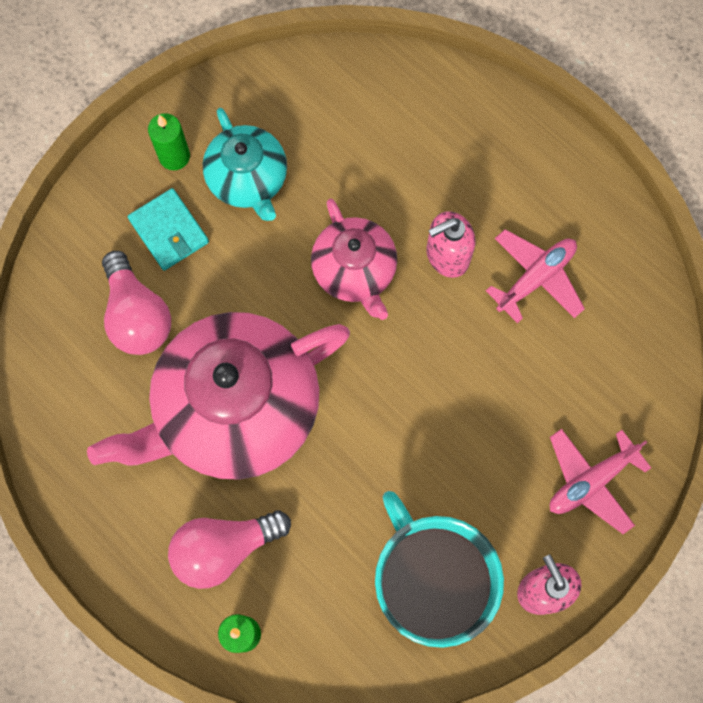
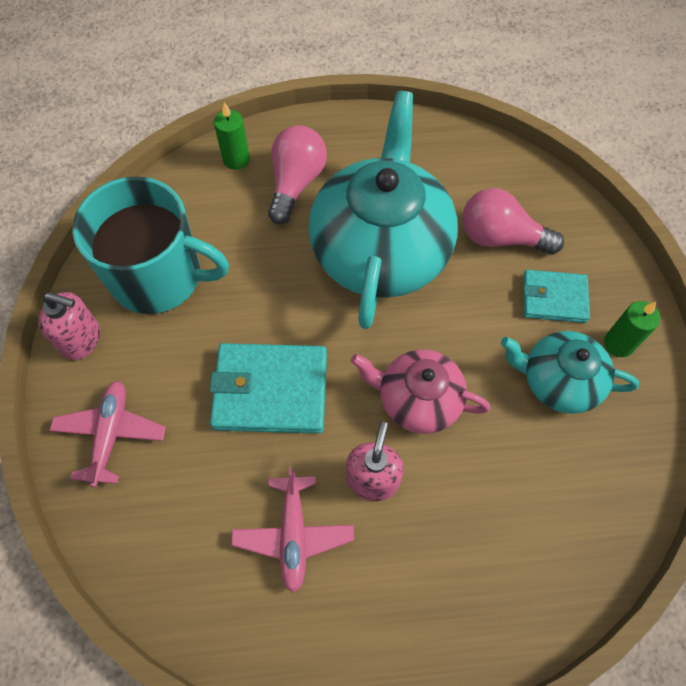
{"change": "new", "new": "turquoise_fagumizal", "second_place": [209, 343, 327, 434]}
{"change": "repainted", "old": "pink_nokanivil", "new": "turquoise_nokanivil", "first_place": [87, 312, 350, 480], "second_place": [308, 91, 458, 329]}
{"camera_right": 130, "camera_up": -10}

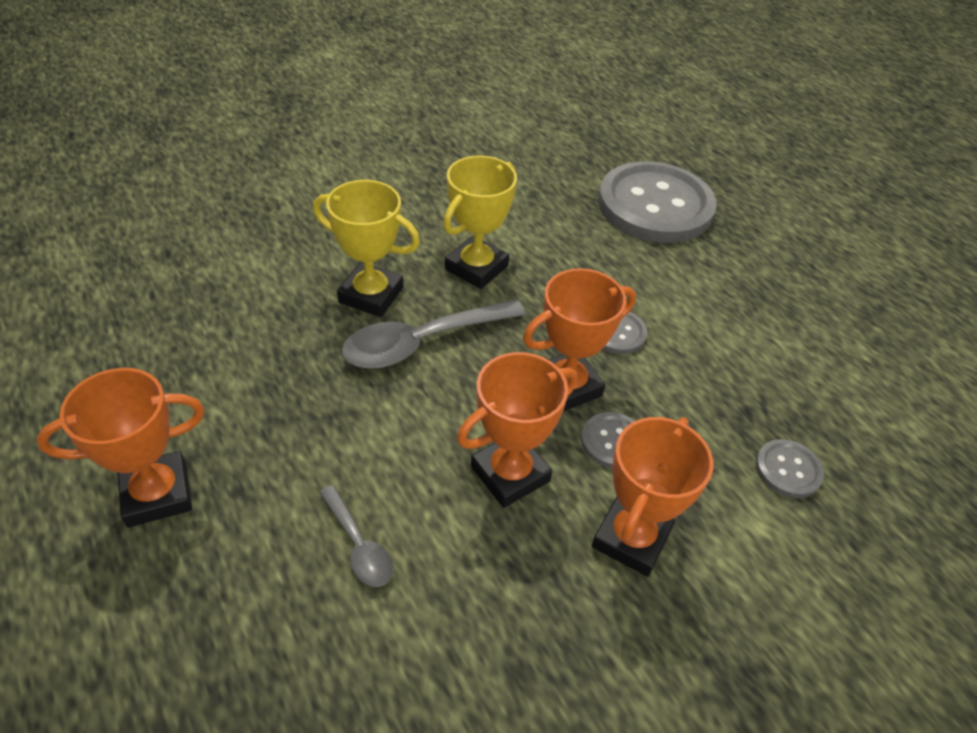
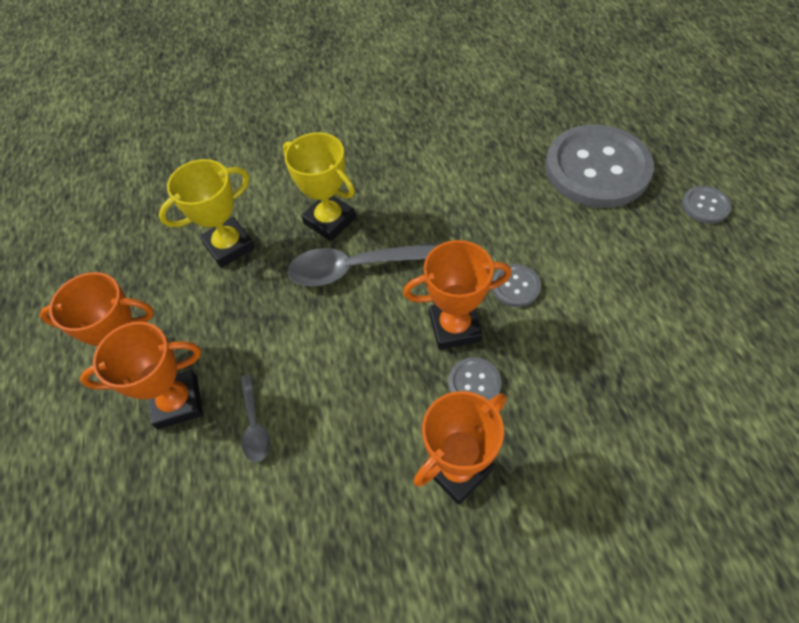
{"change": "shifted", "old": "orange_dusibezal", "first_place": [457, 352, 577, 508], "second_place": [80, 322, 203, 429]}
{"change": "shifted", "old": "yellow_dusibezal", "first_place": [443, 156, 517, 289], "second_place": [159, 159, 255, 268]}
{"change": "shifted", "old": "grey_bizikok", "first_place": [755, 439, 824, 498], "second_place": [682, 186, 732, 224]}
{"camera_right": 25, "camera_up": 10}

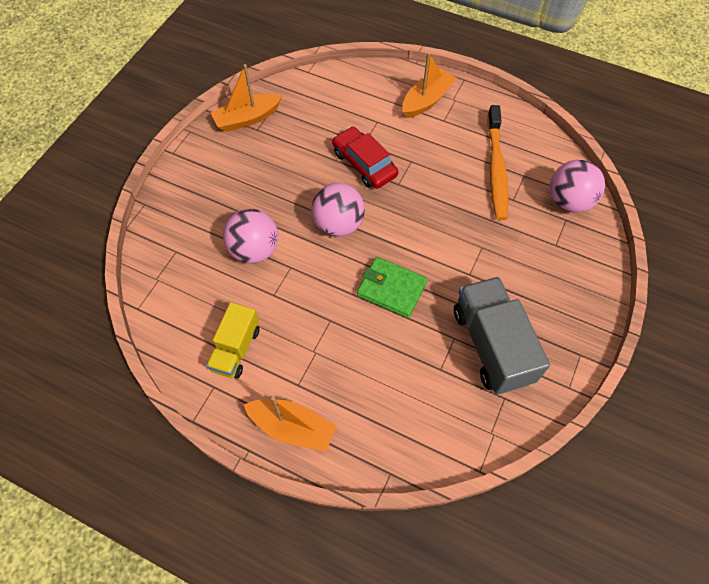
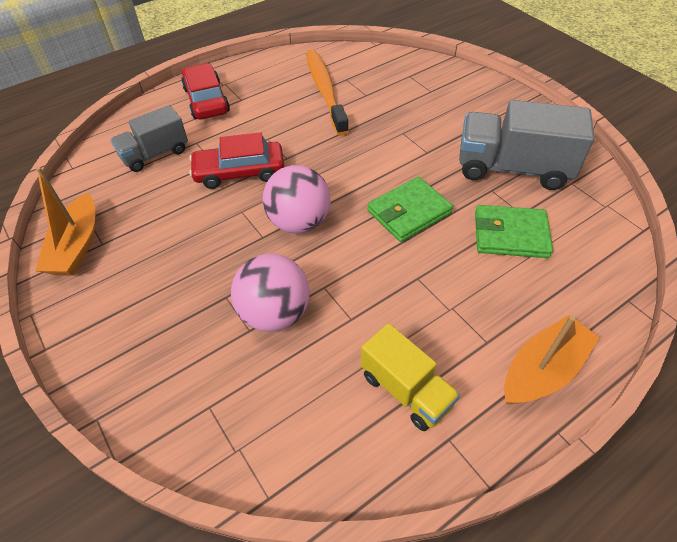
{"change": "new", "new": "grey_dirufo", "second_place": [111, 105, 188, 172]}
{"change": "swapped", "old": "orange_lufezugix", "new": "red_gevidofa", "first_place": [402, 53, 457, 118], "second_place": [181, 63, 230, 119]}
{"change": "rotated", "old": "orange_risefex", "first_place": [487, 105, 508, 221], "second_place": [306, 50, 349, 136], "degrees": -135}
{"change": "new", "new": "green_fagumizal", "second_place": [475, 205, 553, 258]}
{"change": "gone", "old": "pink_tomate", "first_place": [550, 160, 605, 213]}
{"camera_right": -60, "camera_up": -10}

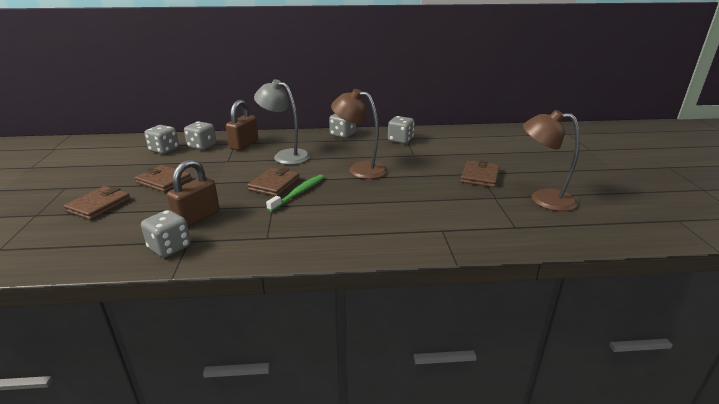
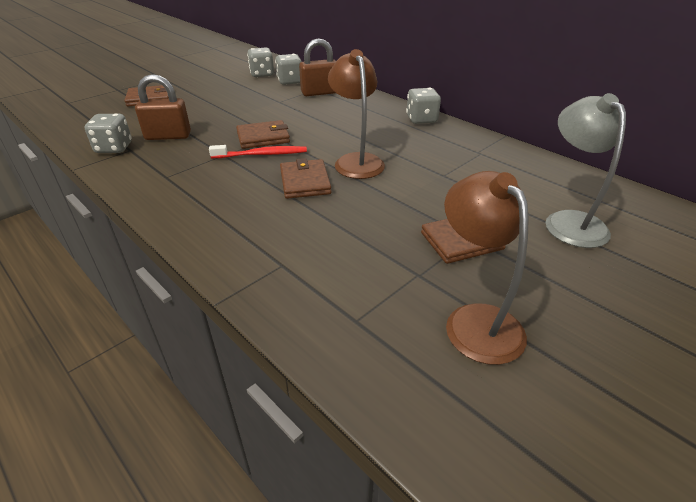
{"change": "repainted", "old": "green_risefex", "new": "red_risefex", "first_place": [266, 175, 324, 212], "second_place": [209, 145, 307, 158]}
{"change": "shifted", "old": "brown_fagumizal", "first_place": [135, 165, 191, 192], "second_place": [280, 158, 331, 199]}
{"change": "shifted", "old": "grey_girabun", "first_place": [254, 79, 310, 165], "second_place": [545, 93, 626, 248]}
{"change": "gone", "old": "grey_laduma", "first_place": [388, 116, 414, 144]}
{"camera_right": 50, "camera_up": 10}

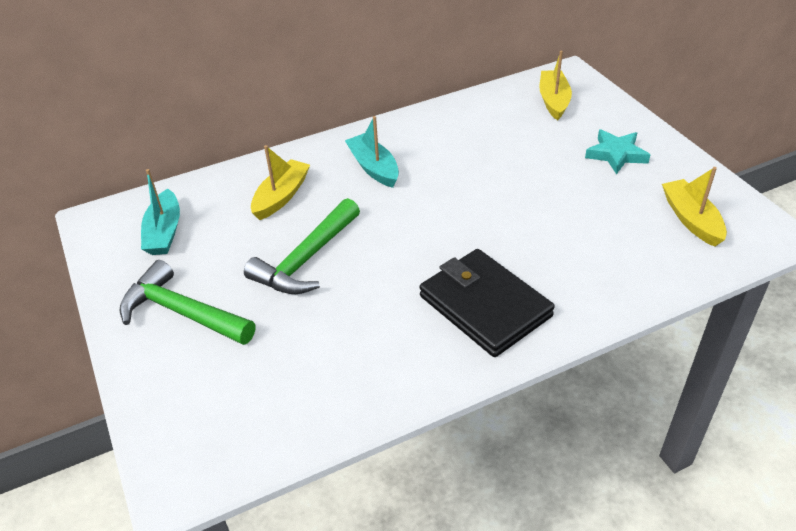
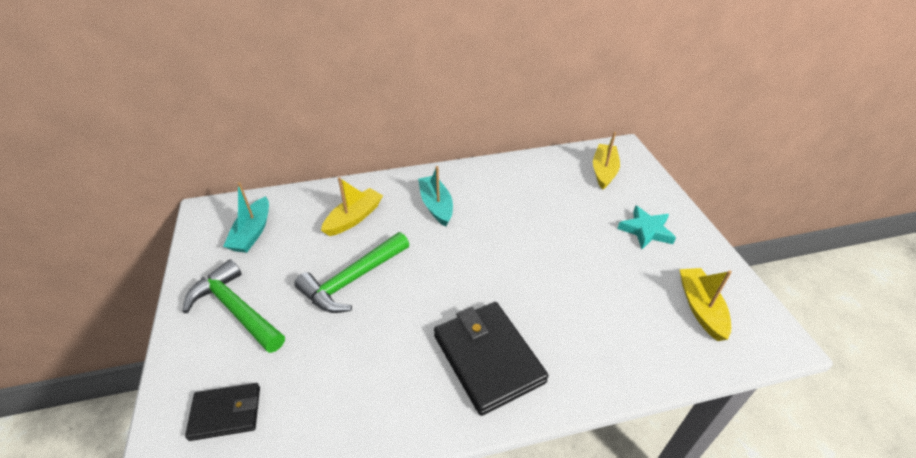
{"change": "new", "new": "black_fagumizal", "second_place": [185, 383, 260, 441]}
{"camera_right": 10, "camera_up": 0}

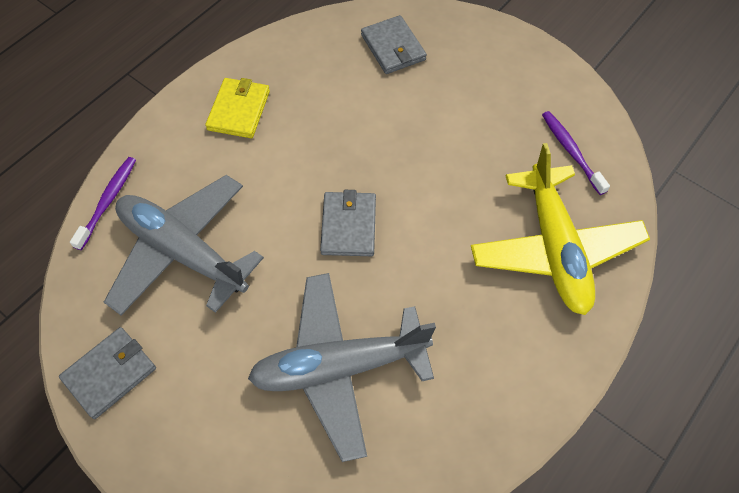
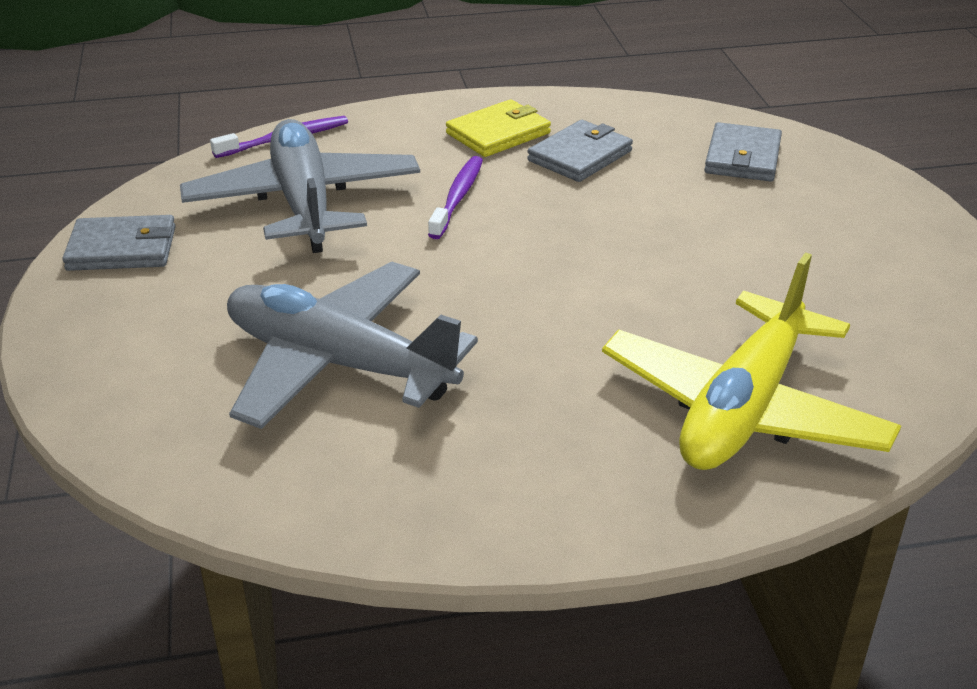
{"change": "shifted", "old": "purple_risefex", "first_place": [542, 111, 610, 195], "second_place": [428, 156, 483, 239]}
{"change": "shifted", "old": "grey_fagumizal", "first_place": [320, 190, 376, 256], "second_place": [527, 120, 633, 182]}
{"camera_right": 40, "camera_up": -25}

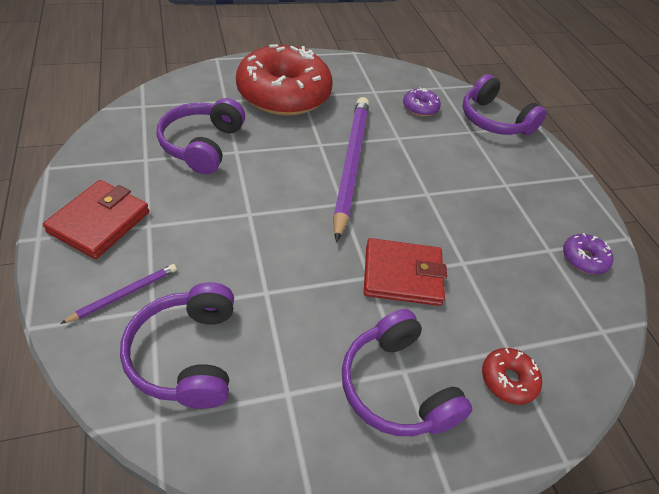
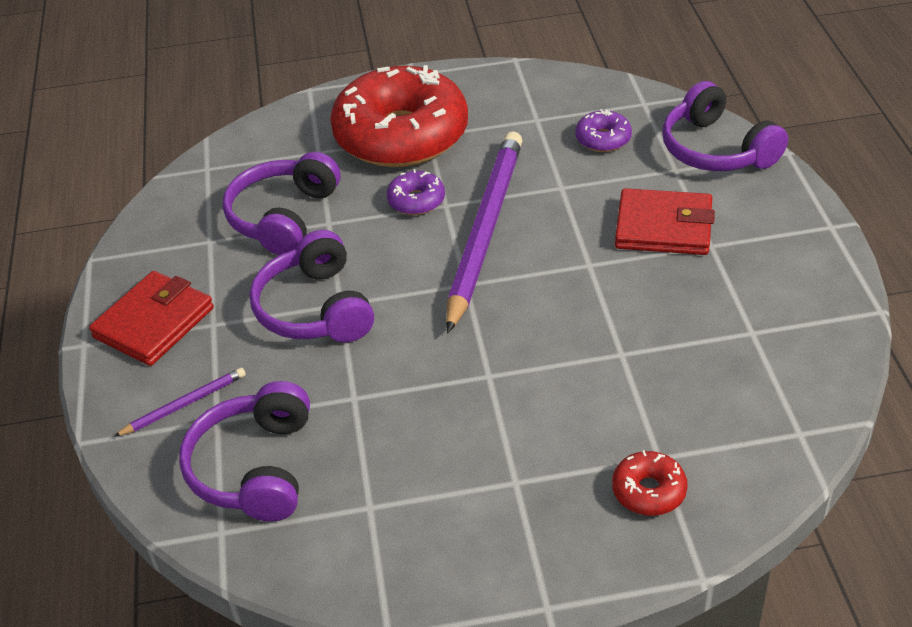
{"change": "shifted", "old": "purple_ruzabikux", "first_place": [342, 309, 472, 436], "second_place": [249, 230, 374, 342]}
{"change": "shifted", "old": "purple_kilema", "first_place": [563, 233, 613, 274], "second_place": [387, 169, 445, 215]}
{"change": "shifted", "old": "red_fagumizal", "first_place": [364, 238, 447, 306], "second_place": [615, 188, 715, 255]}
{"camera_right": 15, "camera_up": -5}

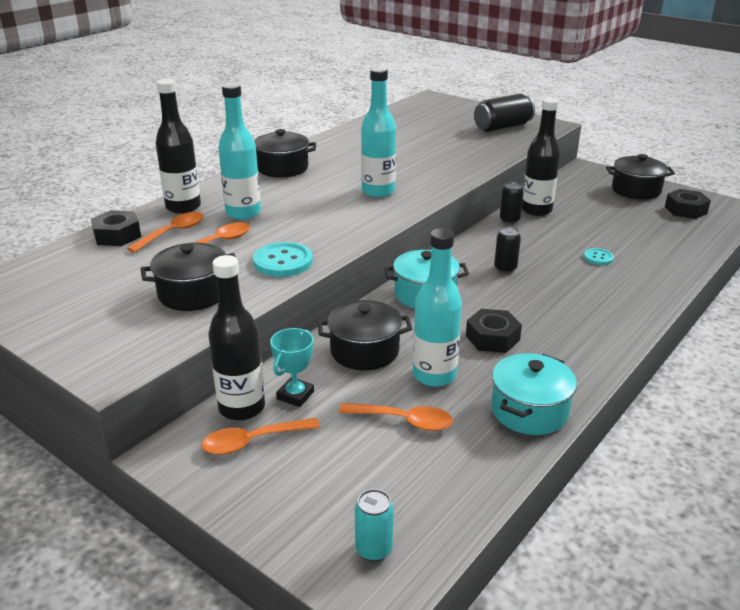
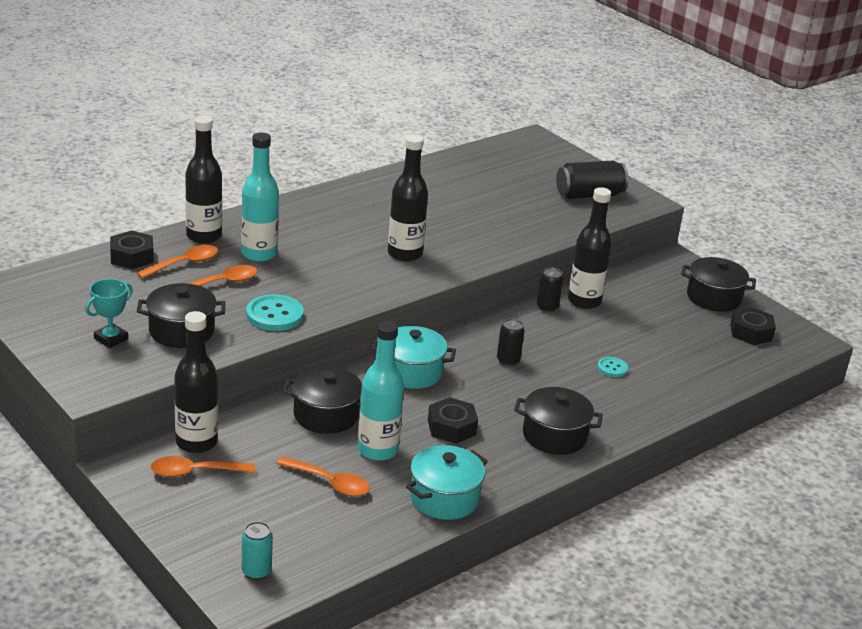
{"change": "shifted", "old": "turquoise_dusibezal", "first_place": [270, 328, 314, 407], "second_place": [85, 279, 133, 348]}
{"change": "repainted", "old": "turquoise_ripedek", "new": "black_ripedek", "first_place": [361, 67, 396, 197], "second_place": [388, 135, 428, 262]}
{"change": "shifted", "old": "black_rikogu", "first_place": [254, 129, 316, 178], "second_place": [514, 387, 603, 455]}
{"camera_right": 10, "camera_up": 0}

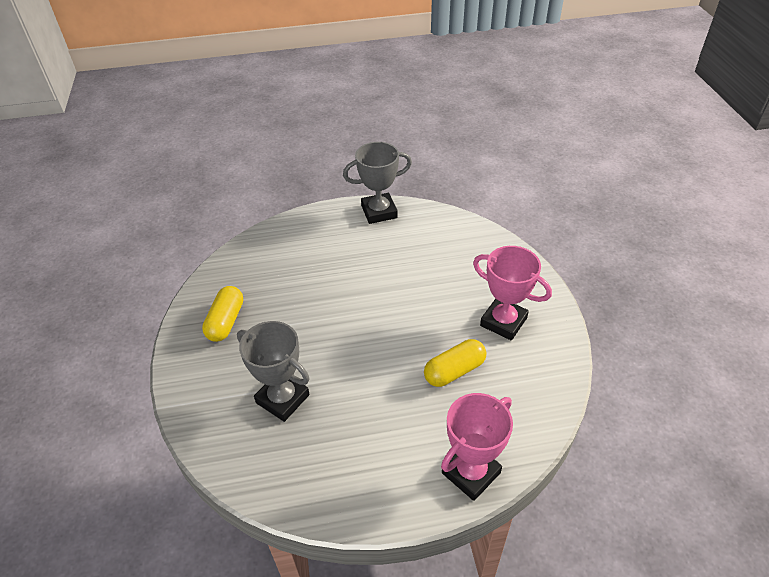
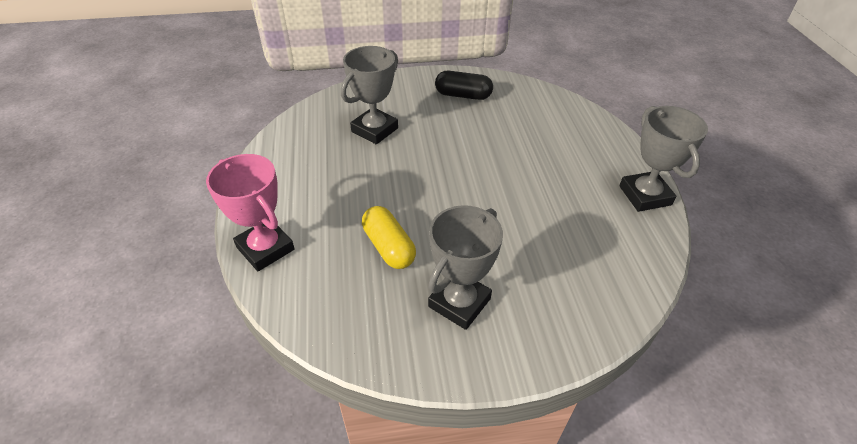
{"change": "repainted", "old": "pink_dusibezal", "new": "grey_dusibezal", "first_place": [473, 246, 552, 340], "second_place": [428, 205, 503, 330]}
{"change": "repainted", "old": "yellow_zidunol", "new": "black_zidunol", "first_place": [202, 286, 243, 342], "second_place": [435, 71, 493, 100]}
{"camera_right": 90, "camera_up": 0}

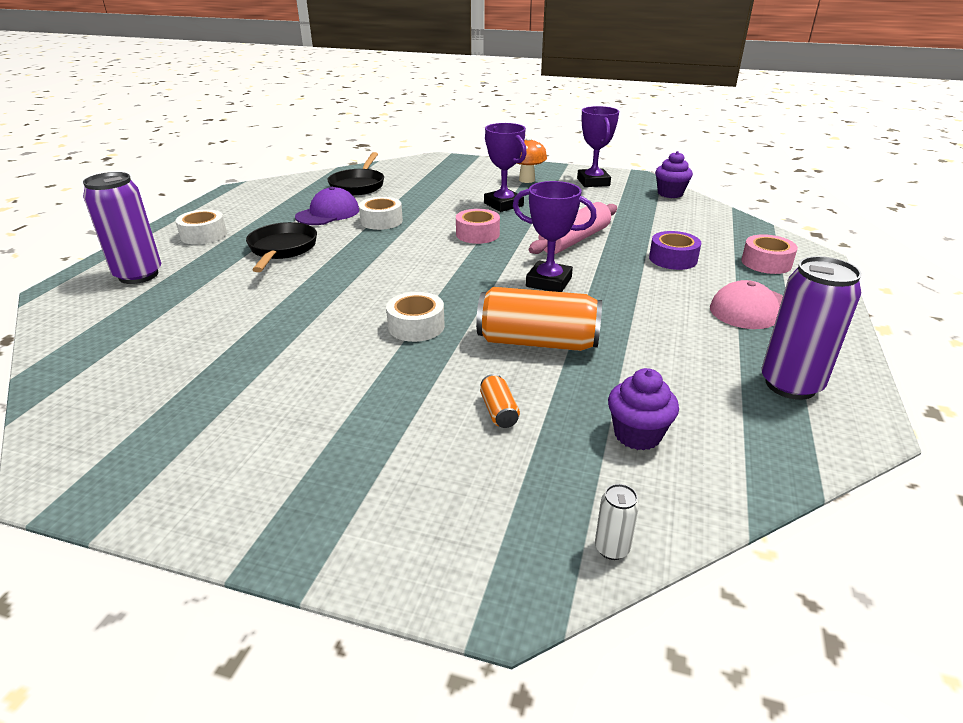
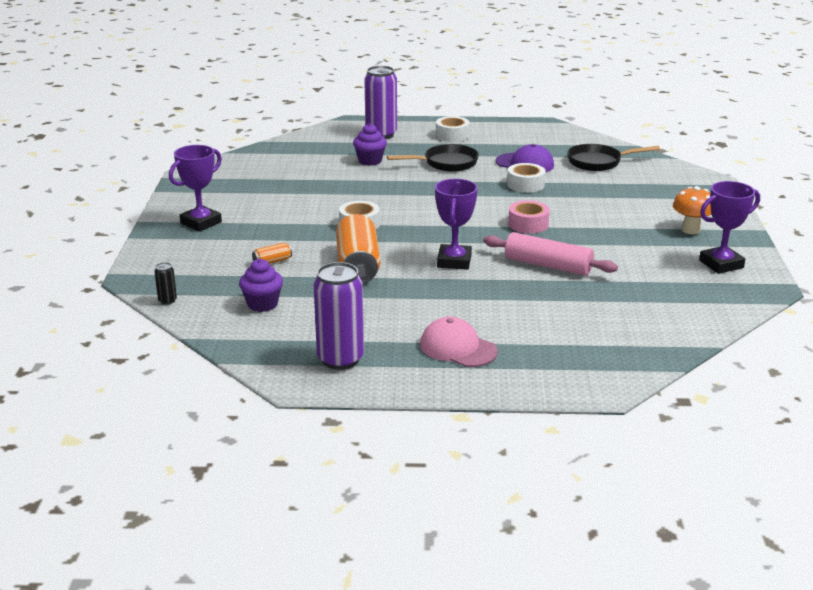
{"change": "repainted", "old": "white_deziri", "new": "black_deziri", "first_place": [595, 484, 639, 560], "second_place": [154, 262, 177, 305]}
{"change": "shifted", "old": "purple_dusibezal", "first_place": [484, 123, 527, 212], "second_place": [169, 145, 222, 232]}
{"change": "shifted", "old": "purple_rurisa", "first_place": [655, 151, 693, 198], "second_place": [353, 123, 387, 166]}
{"change": "gone", "old": "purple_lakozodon", "first_place": [649, 231, 701, 270]}
{"change": "gone", "old": "pink_lakozodon", "first_place": [741, 234, 798, 274]}
{"camera_right": 75, "camera_up": -5}

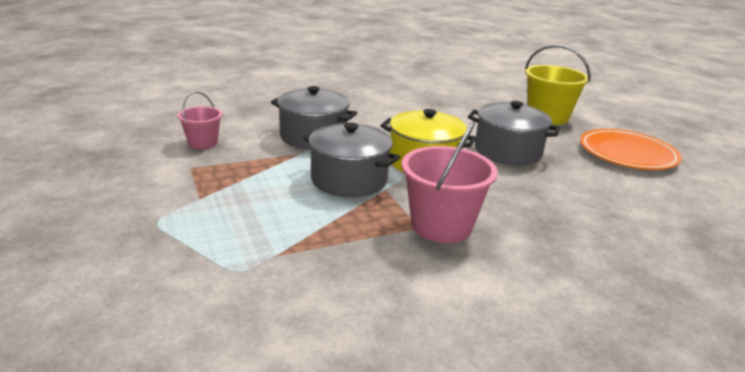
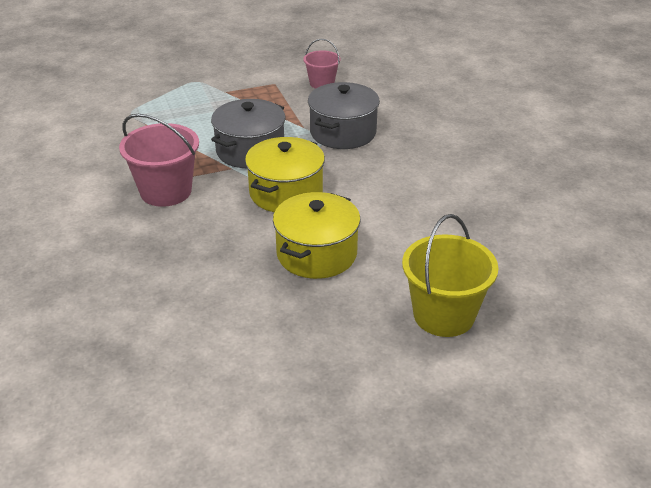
{"change": "repainted", "old": "grey_rikogu", "new": "yellow_rikogu", "first_place": [468, 101, 560, 165], "second_place": [273, 192, 360, 279]}
{"change": "gone", "old": "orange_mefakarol", "first_place": [580, 129, 682, 170]}
{"camera_right": 95, "camera_up": 10}

